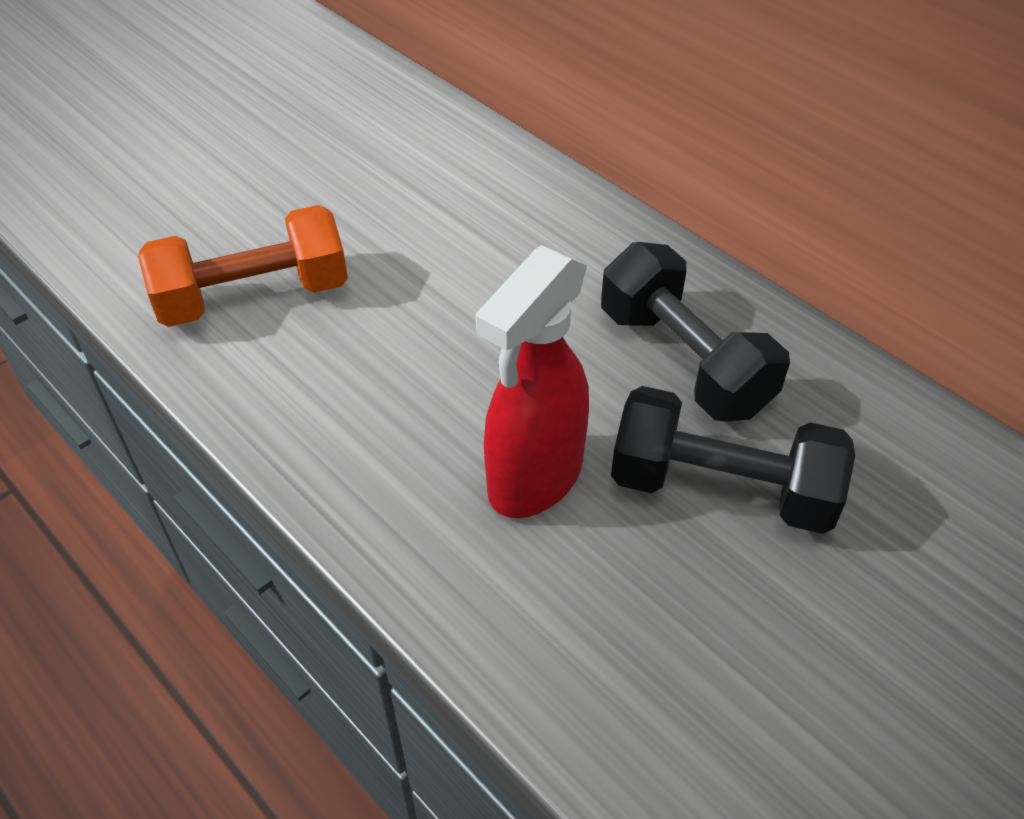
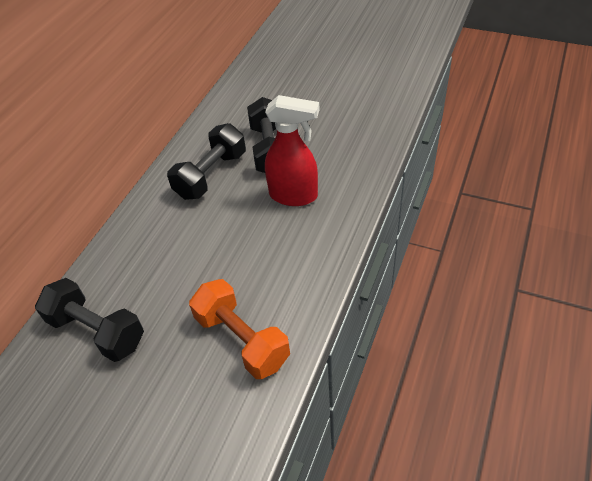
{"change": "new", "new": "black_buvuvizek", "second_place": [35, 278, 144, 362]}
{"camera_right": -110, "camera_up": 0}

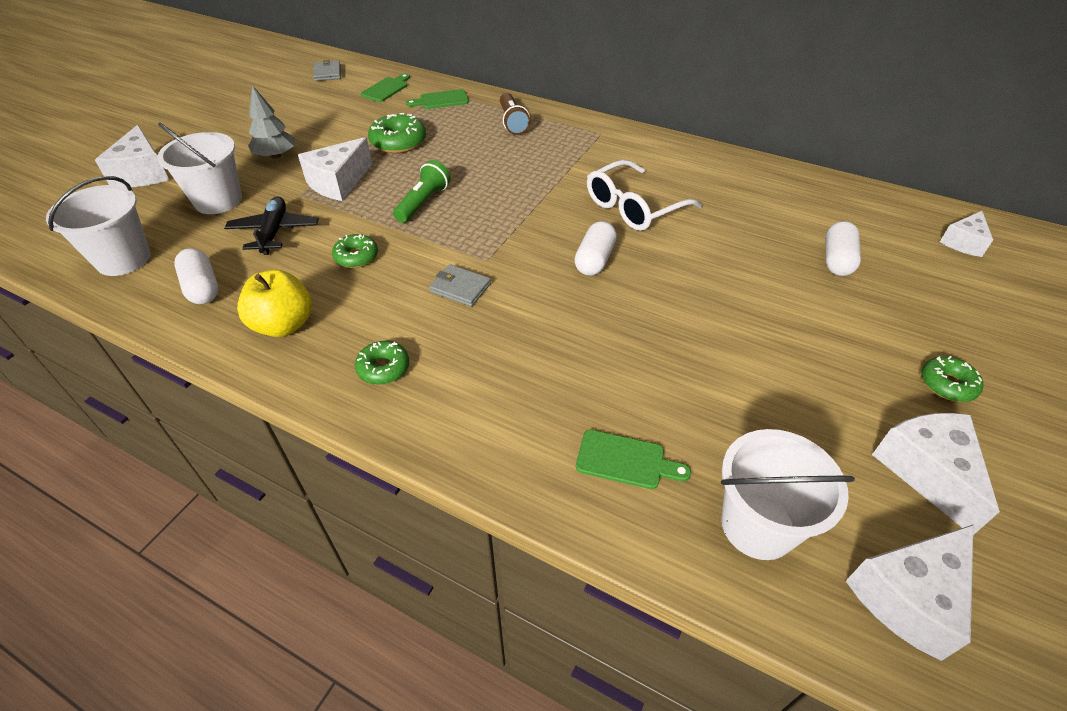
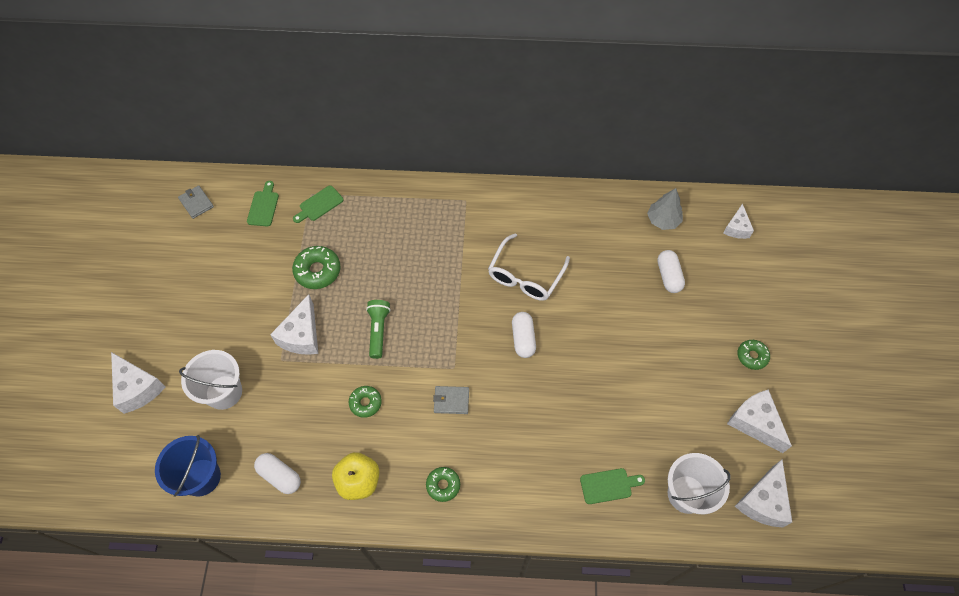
{"change": "repainted", "old": "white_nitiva", "new": "blue_nitiva", "first_place": [46, 176, 151, 276], "second_place": [155, 435, 221, 497]}
{"change": "shifted", "old": "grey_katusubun", "first_place": [248, 85, 295, 159], "second_place": [647, 188, 683, 230]}
{"change": "gone", "old": "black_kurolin", "first_place": [224, 196, 319, 255]}
{"change": "gone", "old": "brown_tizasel", "first_place": [500, 93, 530, 135]}
{"camera_right": -25, "camera_up": 15}

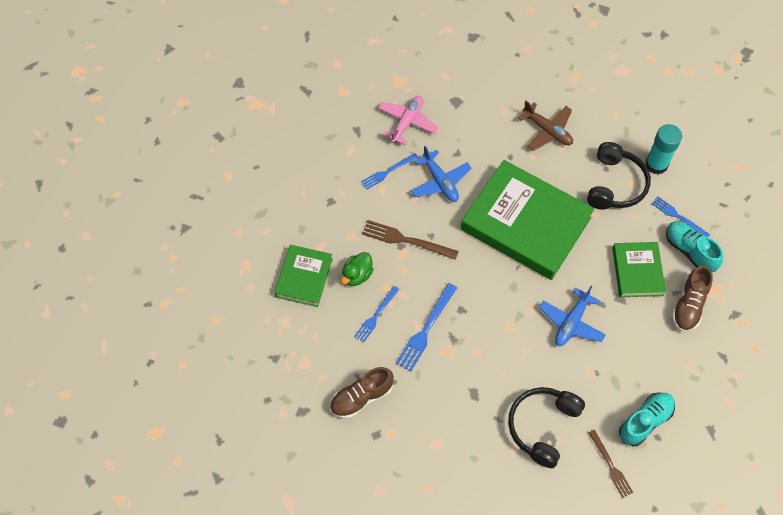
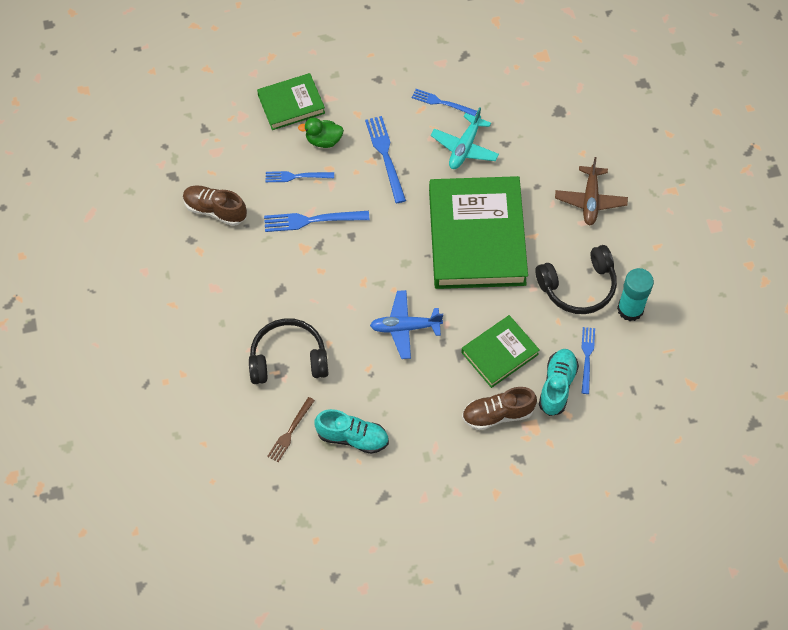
{"change": "repainted", "old": "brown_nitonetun", "new": "blue_nitonetun", "first_place": [362, 220, 459, 260], "second_place": [365, 116, 406, 203]}
{"change": "repainted", "old": "blue_kurolin", "new": "turquoise_kurolin", "first_place": [411, 146, 472, 202], "second_place": [431, 107, 499, 169]}
{"change": "gone", "old": "pink_kurolin", "first_place": [378, 96, 438, 145]}
{"camera_right": 55, "camera_up": 0}

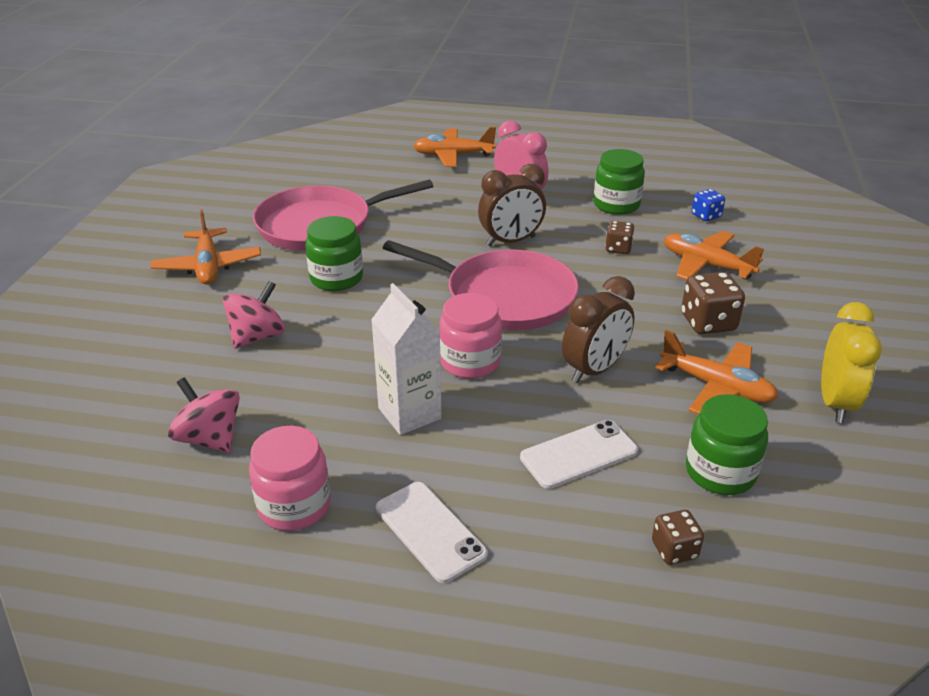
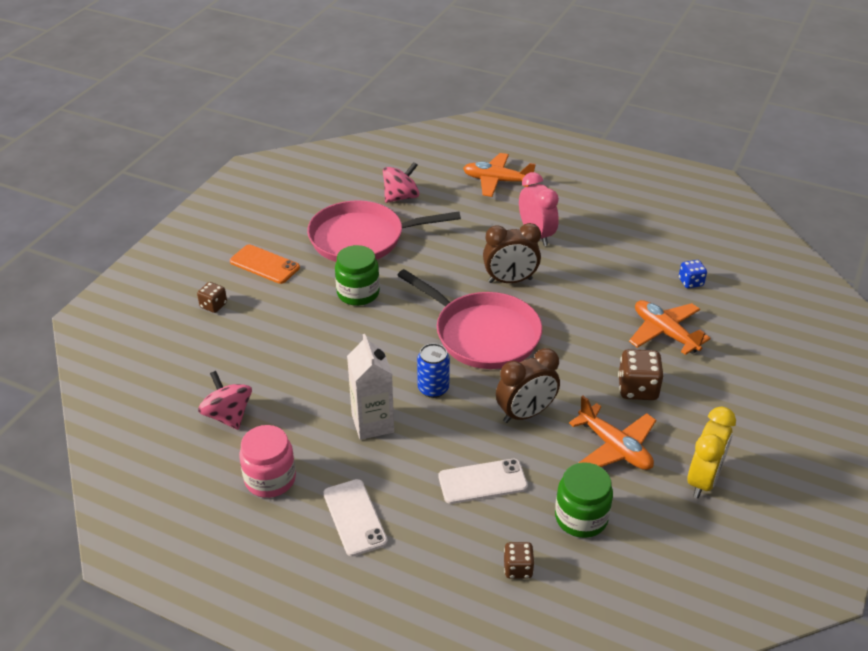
{"change": "shifted", "old": "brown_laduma", "first_place": [605, 221, 634, 254], "second_place": [197, 282, 227, 313]}
{"change": "swapped", "old": "orange_kurolin", "new": "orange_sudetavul", "first_place": [151, 209, 261, 285], "second_place": [230, 244, 300, 284]}
{"change": "shifted", "old": "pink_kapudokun", "first_place": [223, 281, 285, 349], "second_place": [383, 162, 419, 203]}
{"change": "swapped", "old": "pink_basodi", "new": "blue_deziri", "first_place": [439, 293, 502, 379], "second_place": [417, 343, 450, 398]}
{"change": "gone", "old": "green_basodi", "first_place": [594, 149, 645, 215]}
{"camera_right": 15, "camera_up": 5}

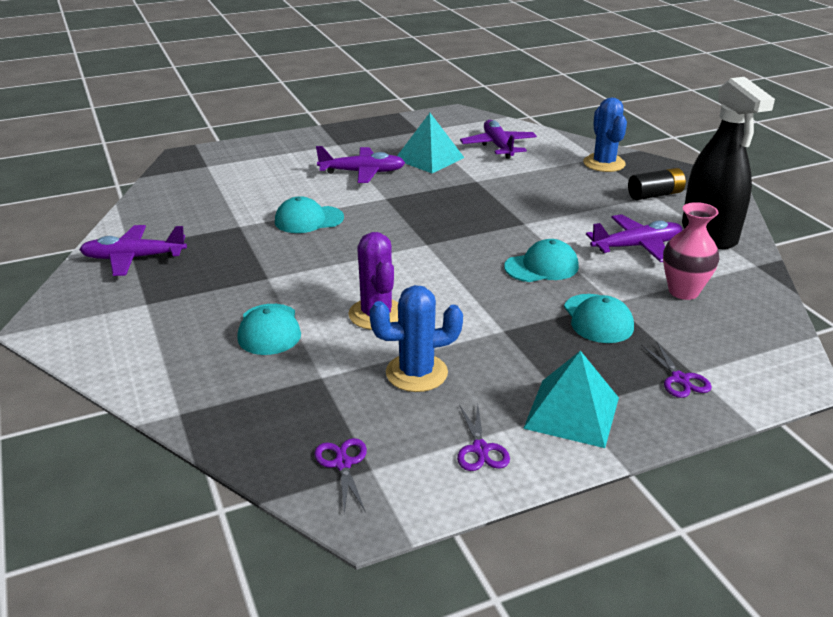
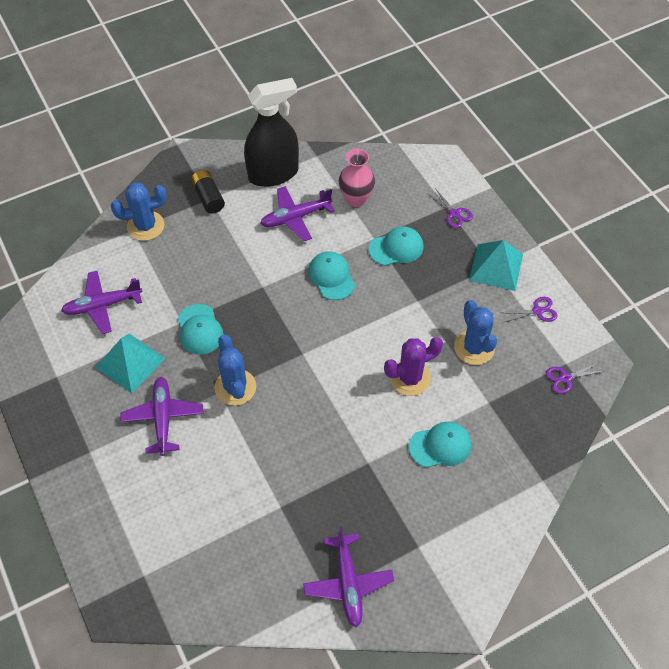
{"change": "shifted", "old": "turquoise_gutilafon", "first_place": [275, 196, 344, 233], "second_place": [178, 304, 224, 355]}
{"change": "new", "new": "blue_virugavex", "second_place": [215, 334, 256, 406]}
{"change": "rotated", "old": "purple_kurolin", "first_place": [586, 214, 683, 262], "second_place": [260, 186, 335, 242], "degrees": -90}
{"change": "rotated", "old": "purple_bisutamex", "first_place": [641, 341, 712, 398], "second_place": [427, 188, 473, 228], "degrees": 75}
{"camera_right": -95, "camera_up": 25}

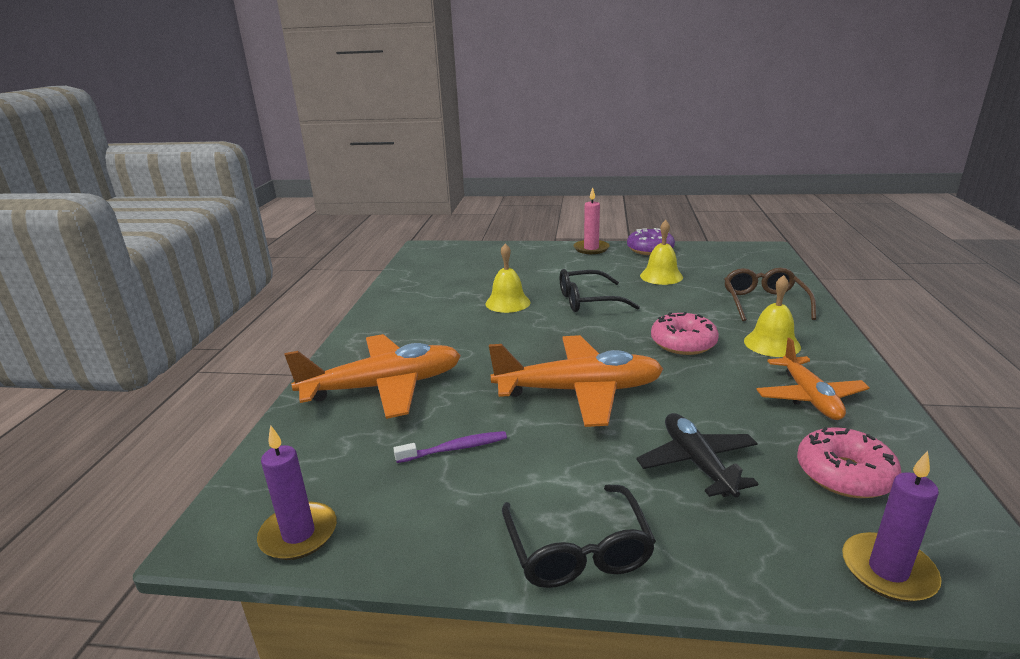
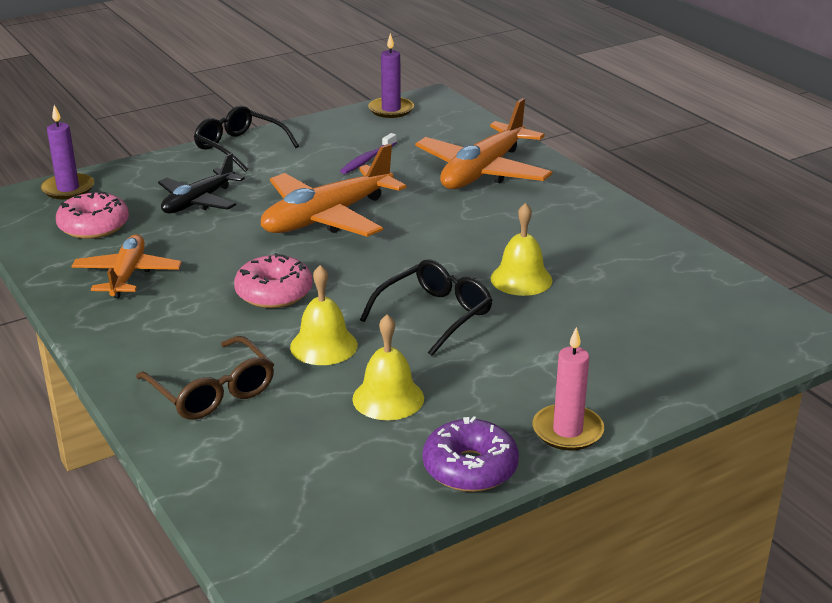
{"change": "rotated", "old": "orange_kurolin", "first_place": [756, 338, 870, 420], "second_place": [71, 234, 182, 298], "degrees": 45}
{"change": "rotated", "old": "black_kurolin", "first_place": [636, 413, 758, 498], "second_place": [158, 153, 245, 213], "degrees": 90}
{"change": "shifted", "old": "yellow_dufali", "first_place": [744, 275, 801, 357], "second_place": [290, 265, 358, 365]}
{"camera_right": 140, "camera_up": 5}

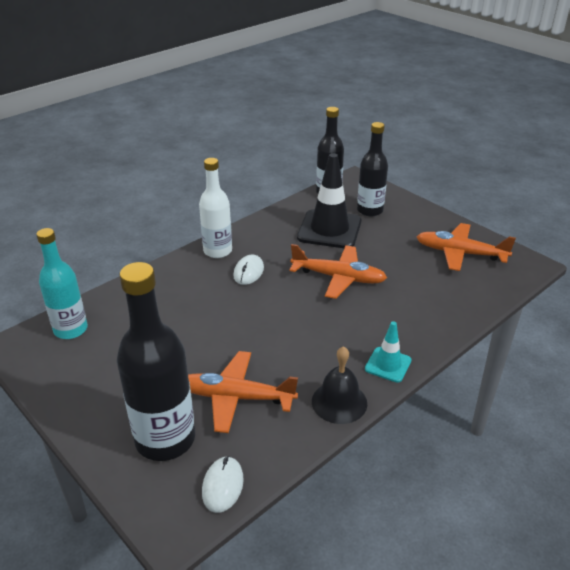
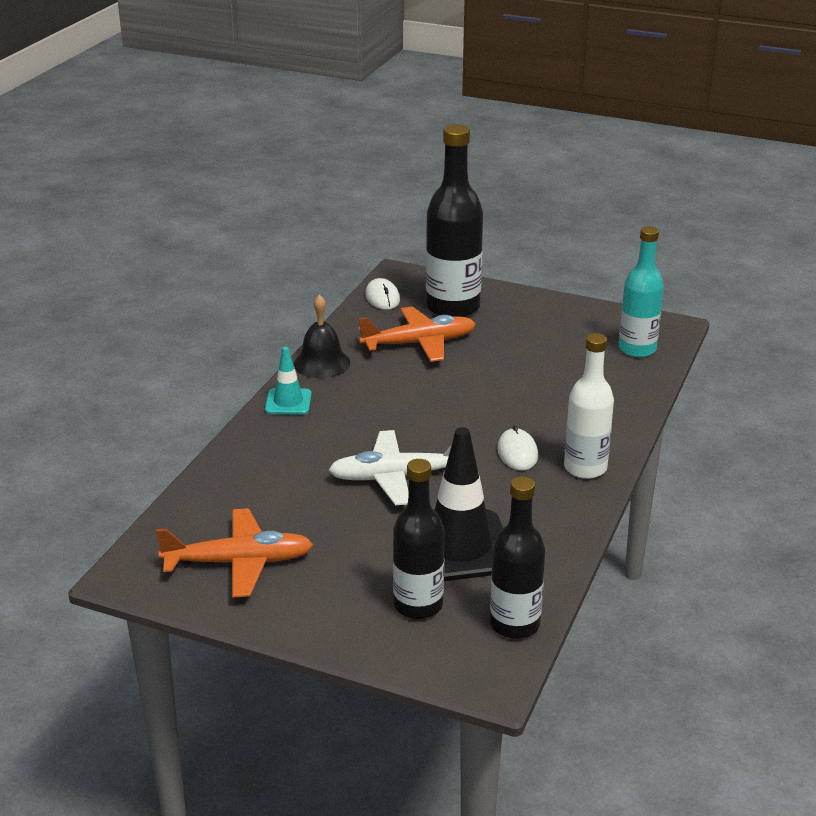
{"change": "repainted", "old": "orange_kurolin", "new": "white_kurolin", "first_place": [289, 244, 387, 299], "second_place": [329, 430, 452, 505]}
{"camera_right": 155, "camera_up": -5}

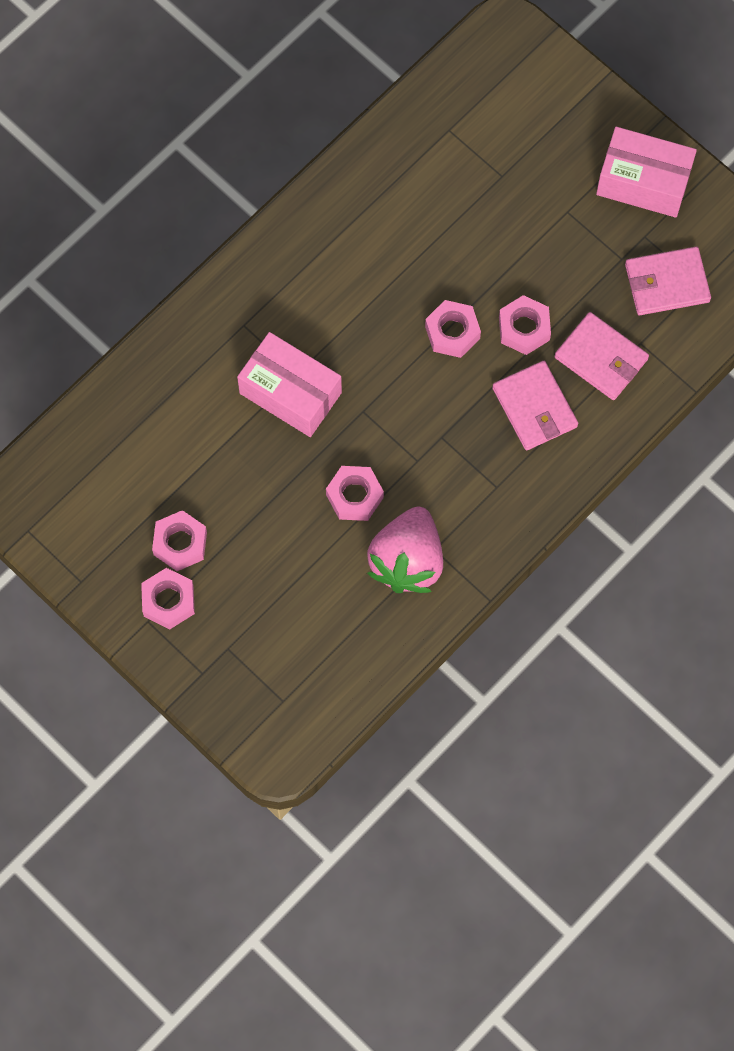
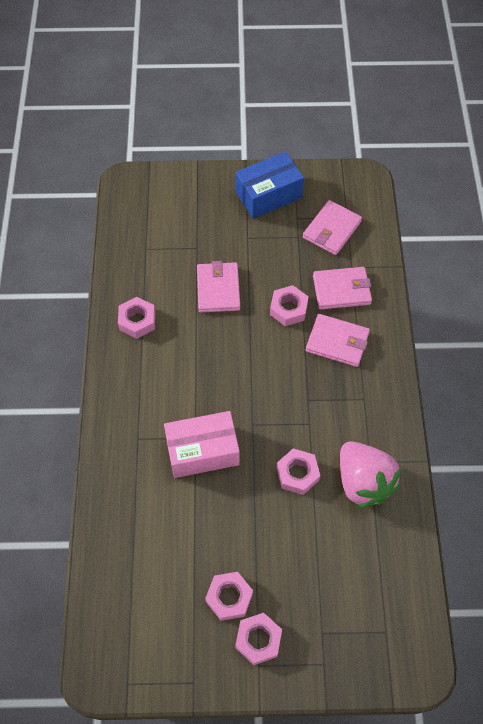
{"change": "shifted", "old": "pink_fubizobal", "first_place": [425, 300, 481, 358], "second_place": [118, 297, 155, 339]}
{"change": "new", "new": "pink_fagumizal", "second_place": [197, 261, 240, 313]}
{"change": "repainted", "old": "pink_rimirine", "new": "blue_rimirine", "first_place": [596, 127, 697, 218], "second_place": [235, 151, 304, 219]}
{"camera_right": -45, "camera_up": -10}

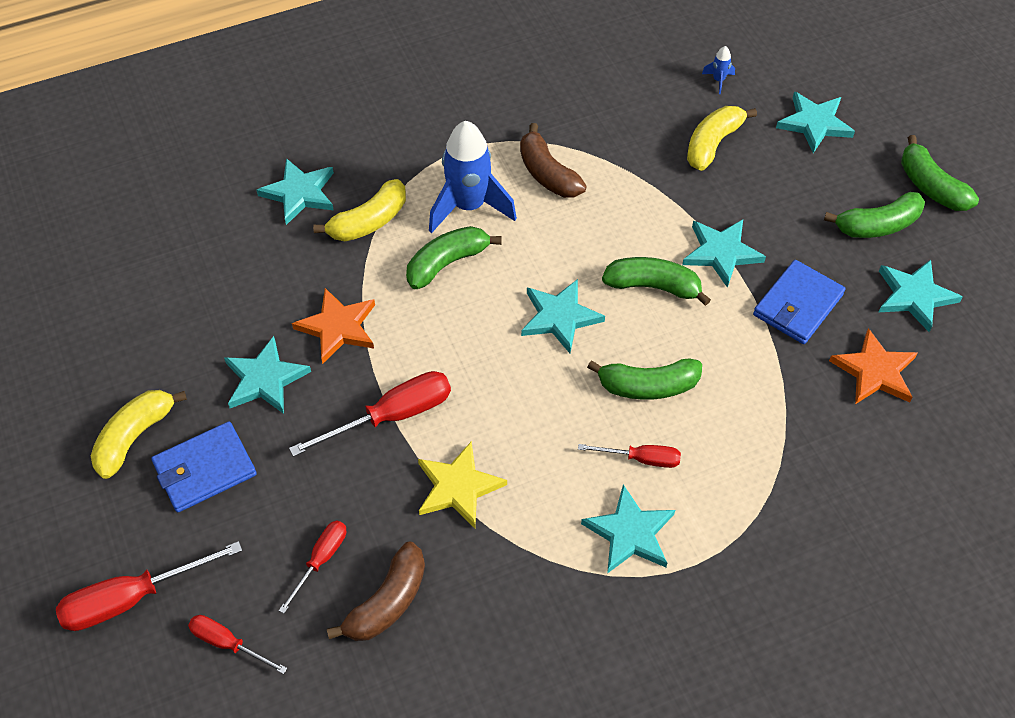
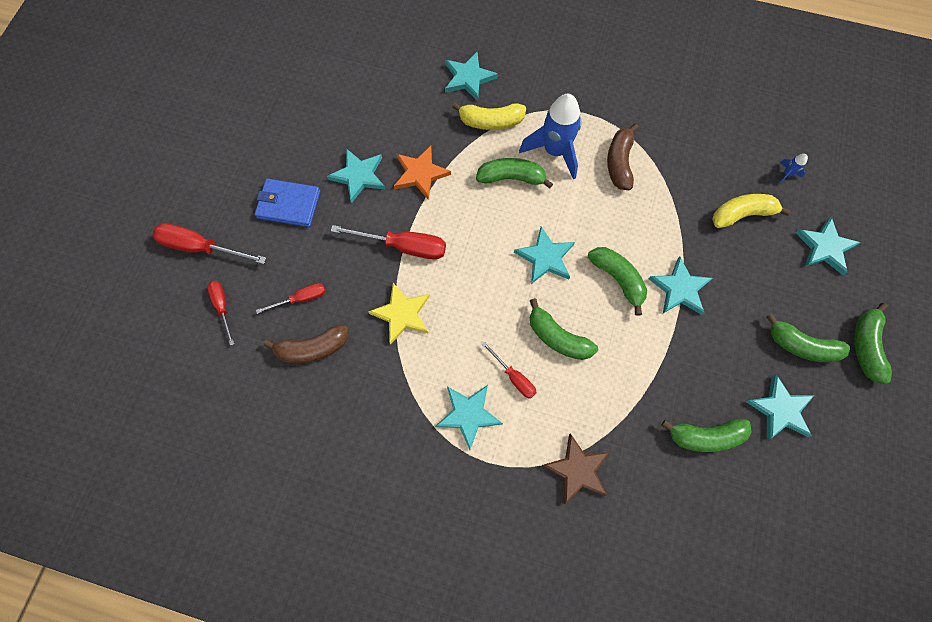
{"change": "new", "new": "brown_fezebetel", "second_place": [542, 433, 609, 504]}
{"change": "swapped", "old": "orange_fezebetel", "new": "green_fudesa", "first_place": [829, 328, 918, 404], "second_place": [661, 419, 752, 452]}
{"change": "gone", "old": "yellow_fudesa", "first_place": [91, 390, 187, 479]}
{"change": "gone", "old": "blue_fagumizal", "first_place": [753, 260, 845, 344]}
{"camera_right": 40, "camera_up": 15}

